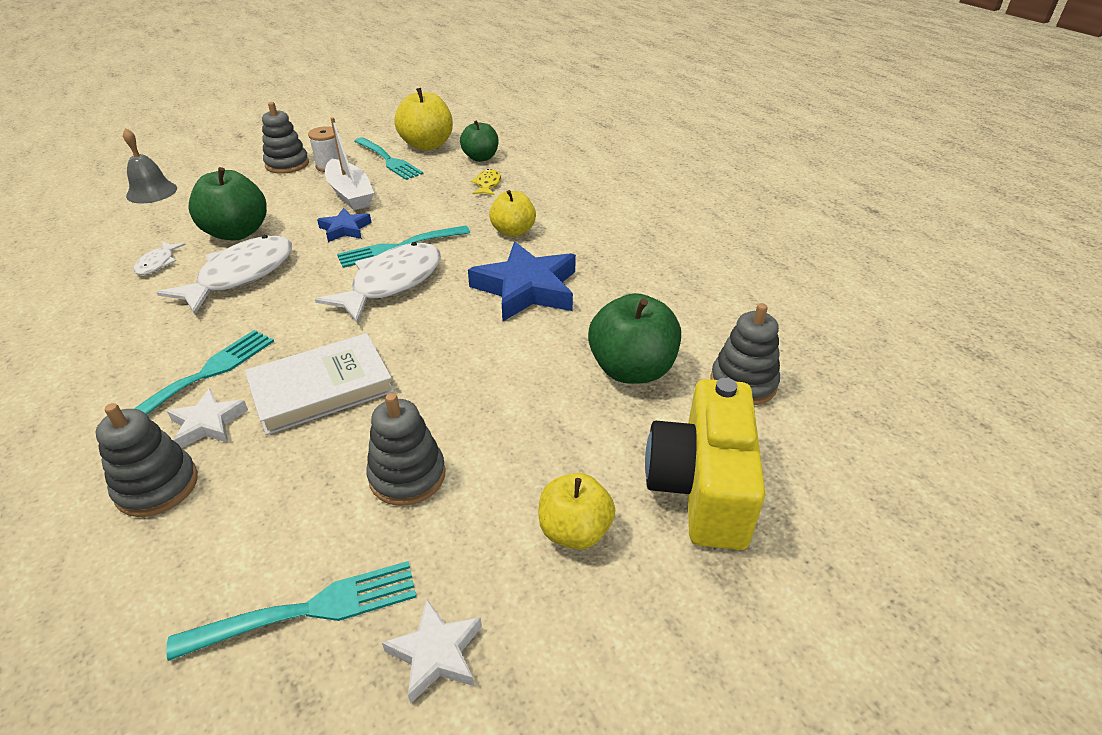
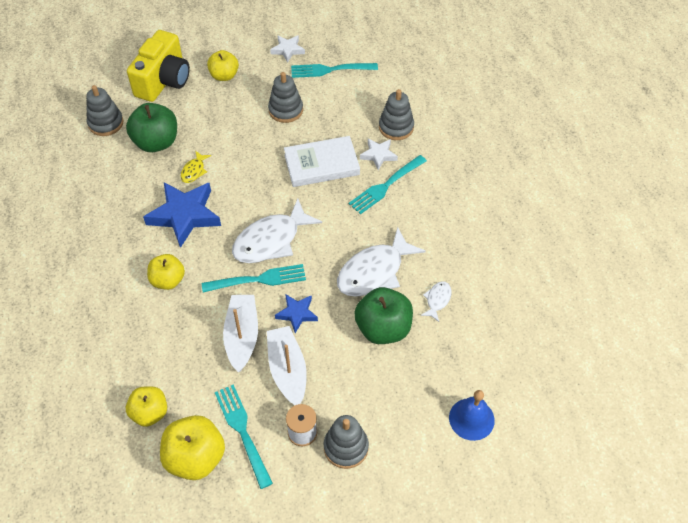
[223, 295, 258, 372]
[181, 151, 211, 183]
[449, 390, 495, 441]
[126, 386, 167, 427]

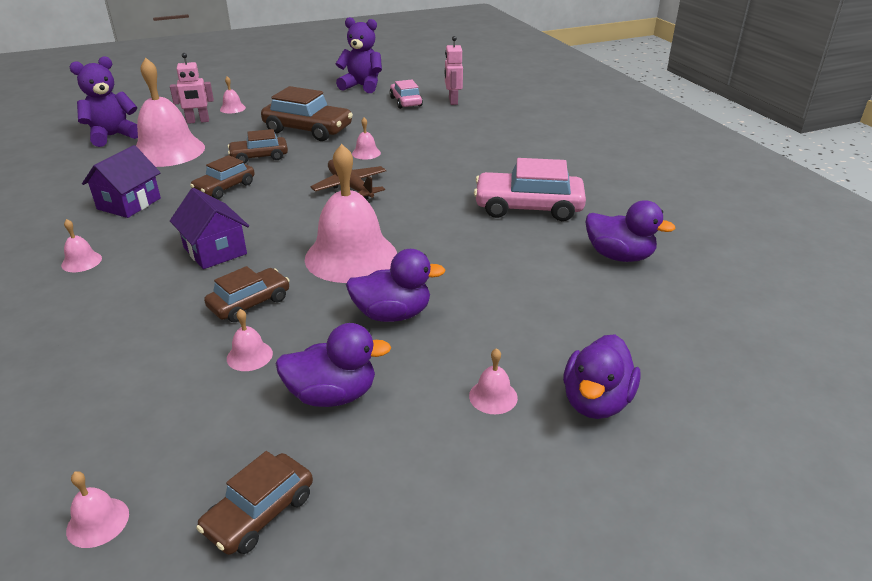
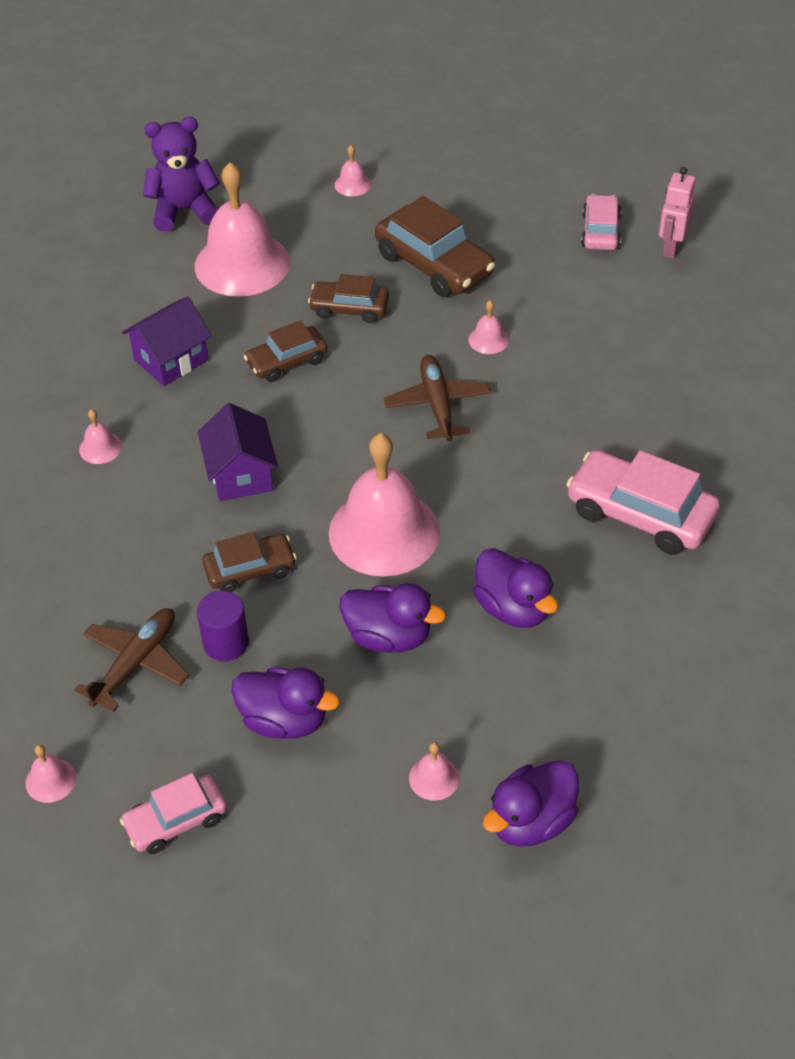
[170, 53, 214, 124] (first image)
[336, 17, 382, 93] (first image)
[74, 608, 189, 712]
[473, 548, 558, 628]
[197, 591, 249, 661]
[120, 773, 227, 854]

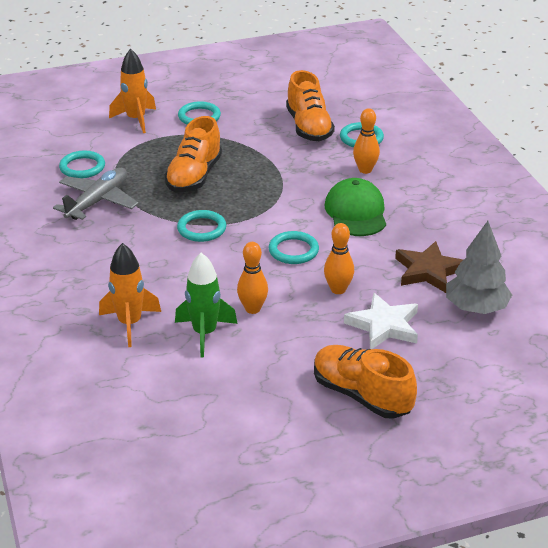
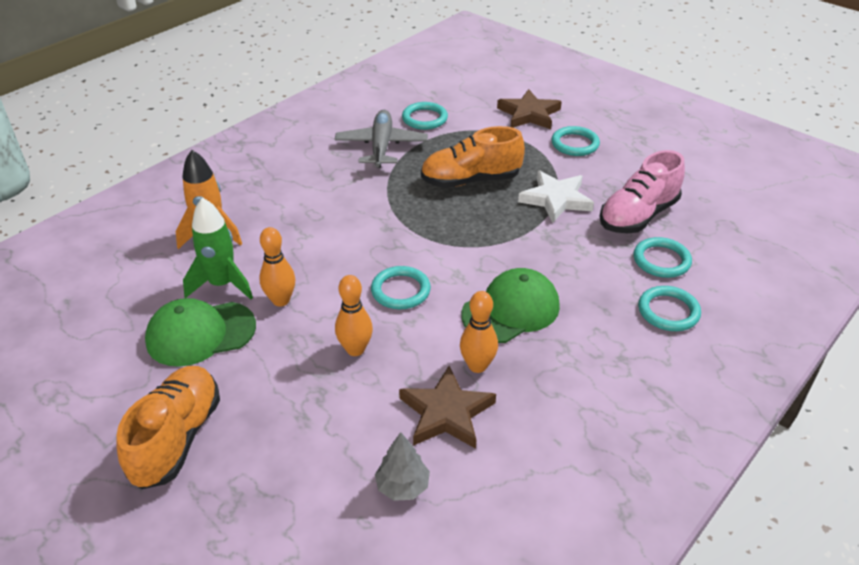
[145, 298, 256, 367]
[638, 286, 701, 331]
[518, 170, 594, 223]
[460, 291, 498, 373]
[497, 89, 562, 129]
[599, 150, 685, 233]
[335, 110, 428, 168]
[375, 432, 430, 501]

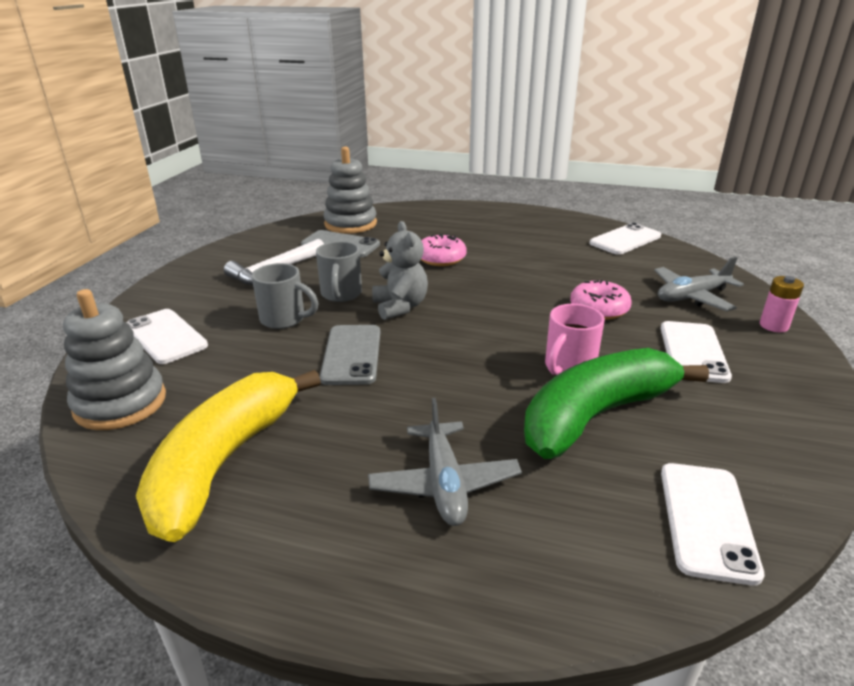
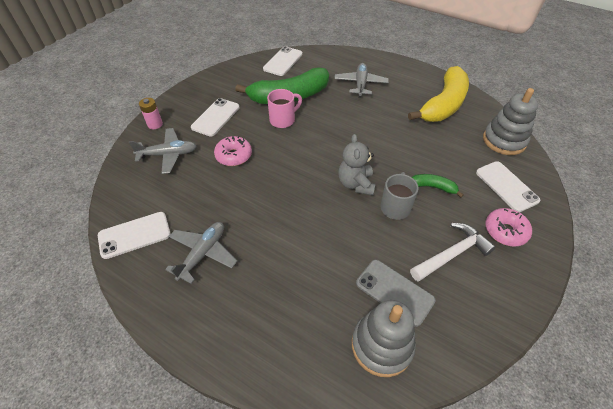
[320, 325, 380, 385] (first image)
[165, 222, 237, 284]
[485, 208, 532, 247]
[412, 174, 464, 197]

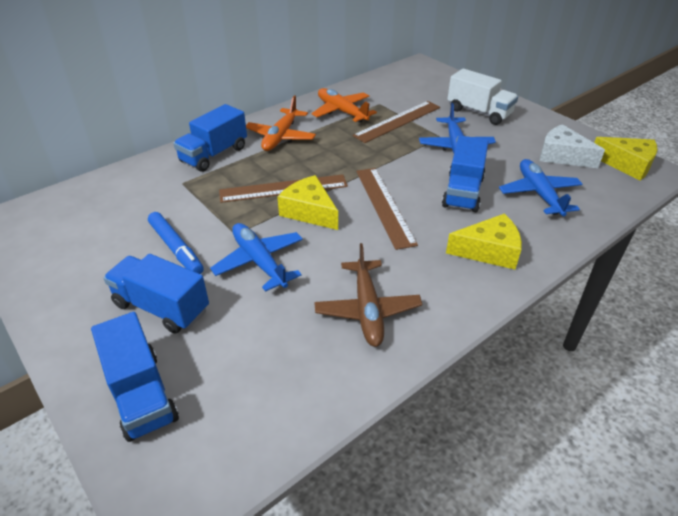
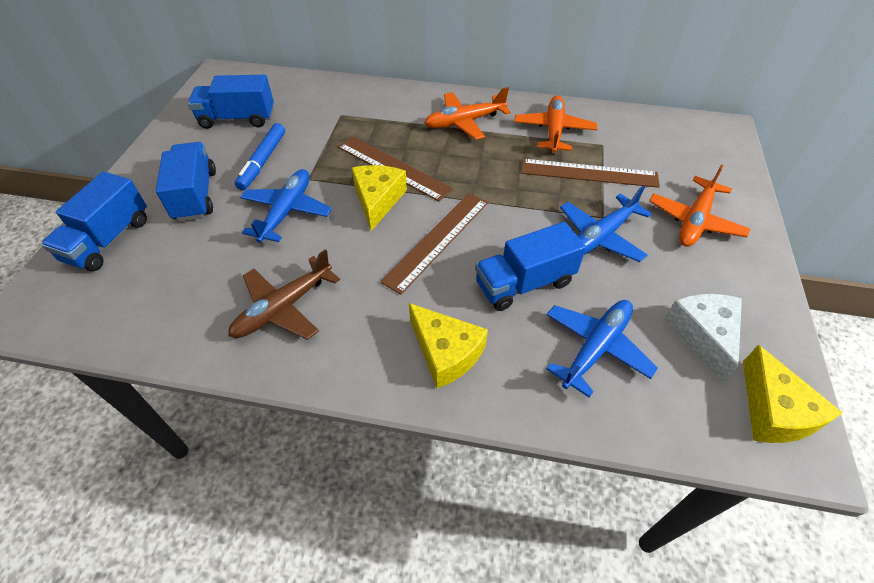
[188, 75, 274, 129]
[649, 165, 750, 247]

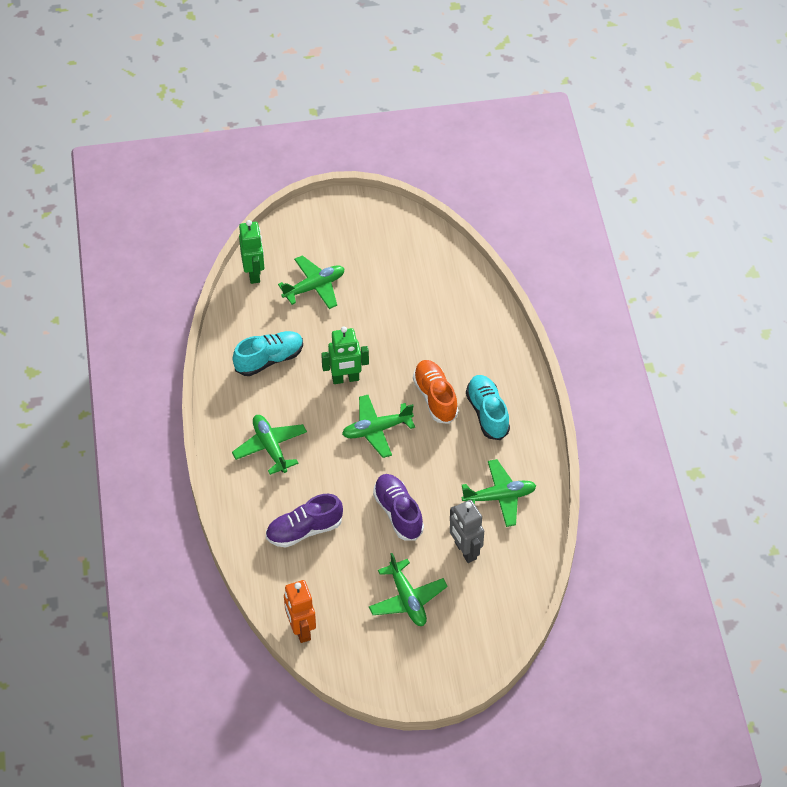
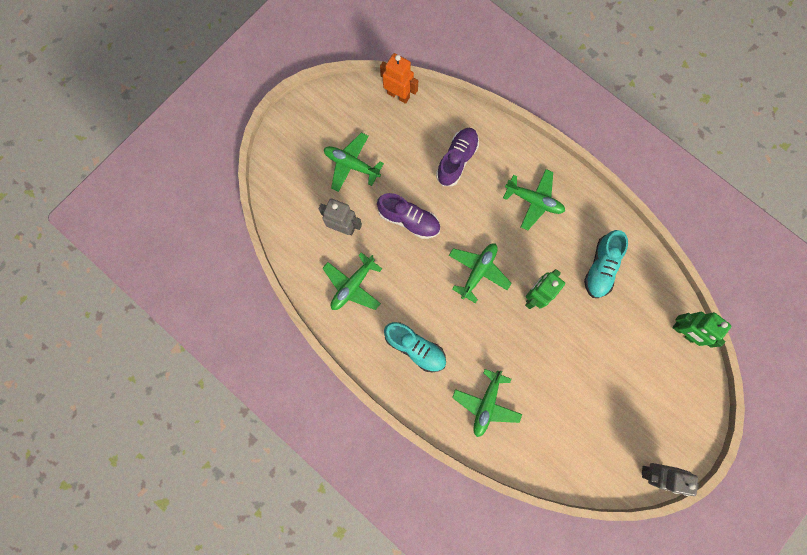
[413, 360, 458, 424] (first image)
[642, 463, 699, 496]
[452, 369, 522, 437]

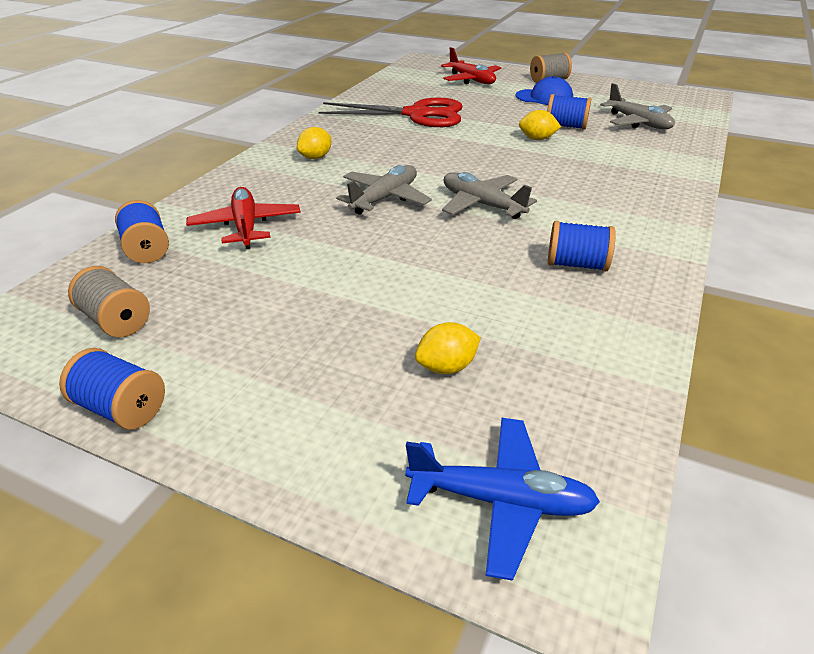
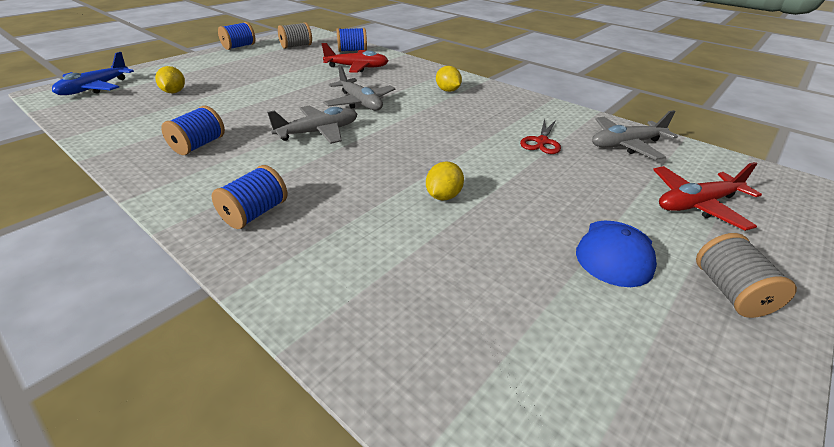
[212, 165, 287, 229]
[592, 110, 678, 160]
[520, 118, 561, 154]

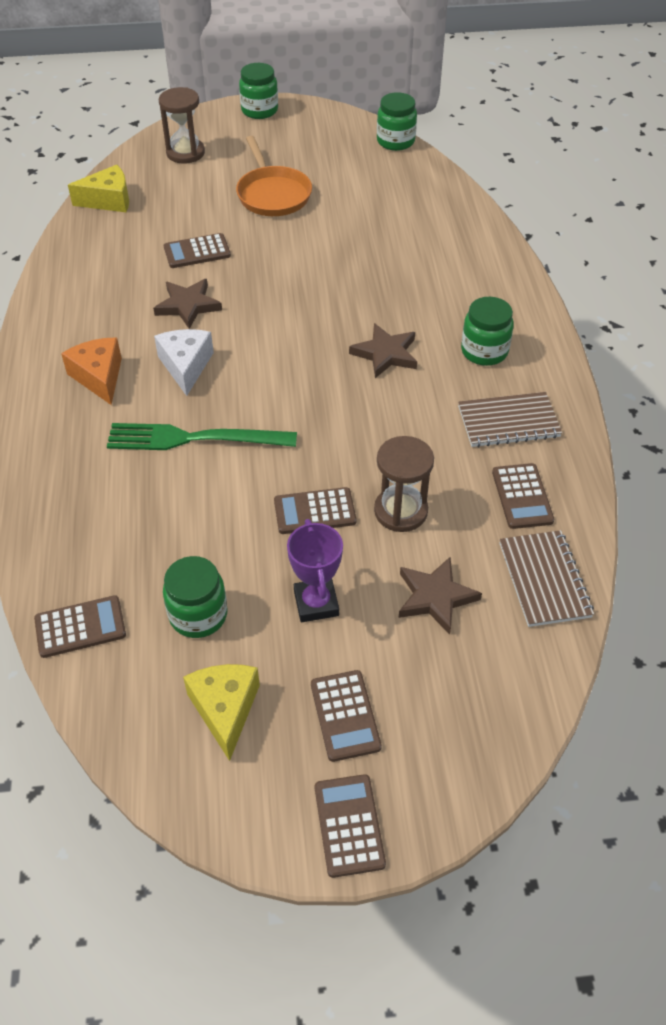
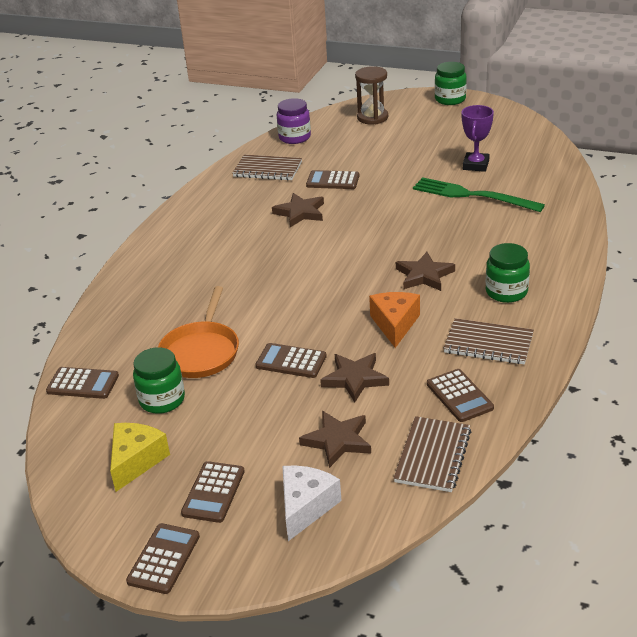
[377, 92, 417, 151] (first image)
[232, 155, 302, 180]
[369, 292, 420, 348]
[413, 177, 545, 212]
[282, 465, 342, 541]
[158, 286, 239, 378]
[461, 105, 494, 172]
[277, 98, 311, 144]
[320, 353, 389, 402]
[427, 369, 494, 422]

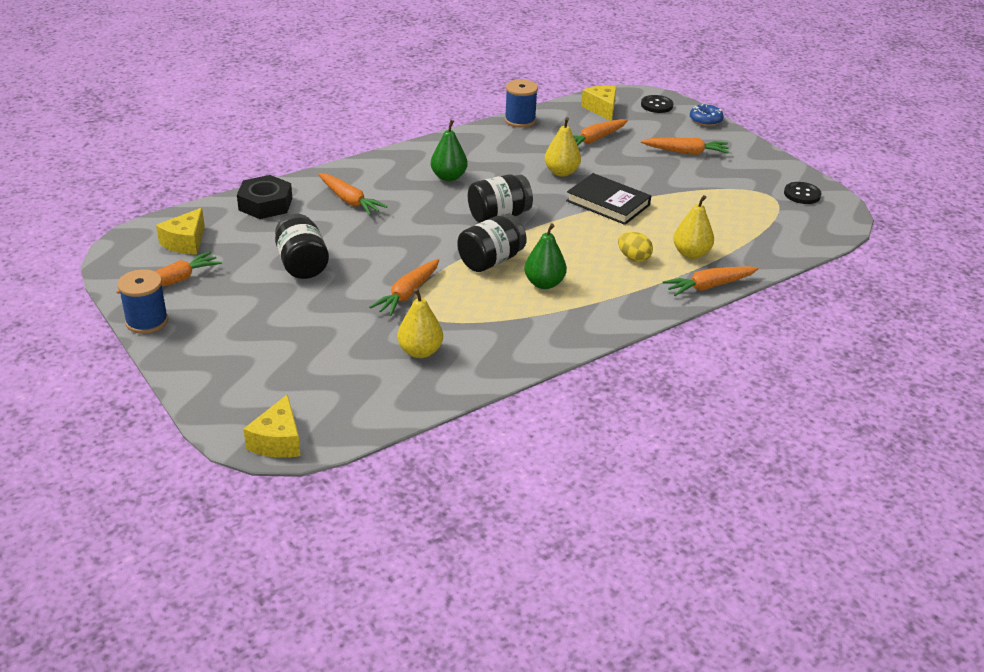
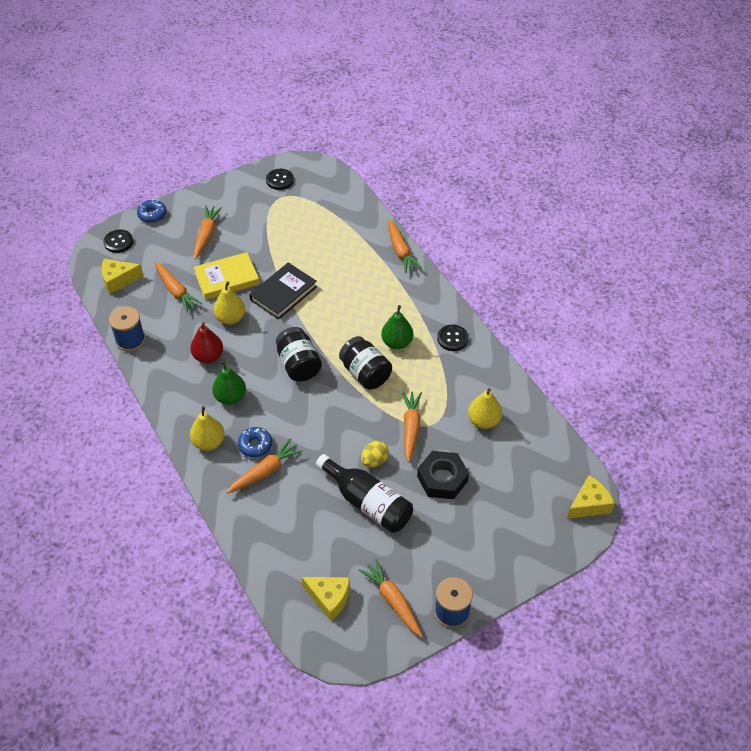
[190, 322, 223, 363]
[194, 252, 259, 300]
[238, 427, 272, 458]
[437, 325, 469, 351]
[417, 451, 469, 499]
[361, 441, 389, 467]
[190, 406, 225, 451]
[316, 454, 413, 533]
[567, 475, 615, 519]
[402, 391, 422, 463]

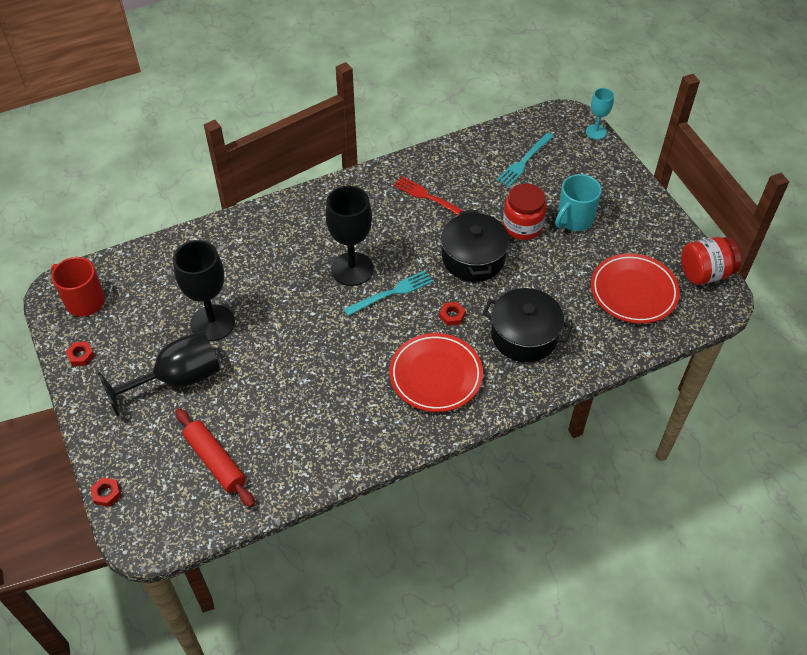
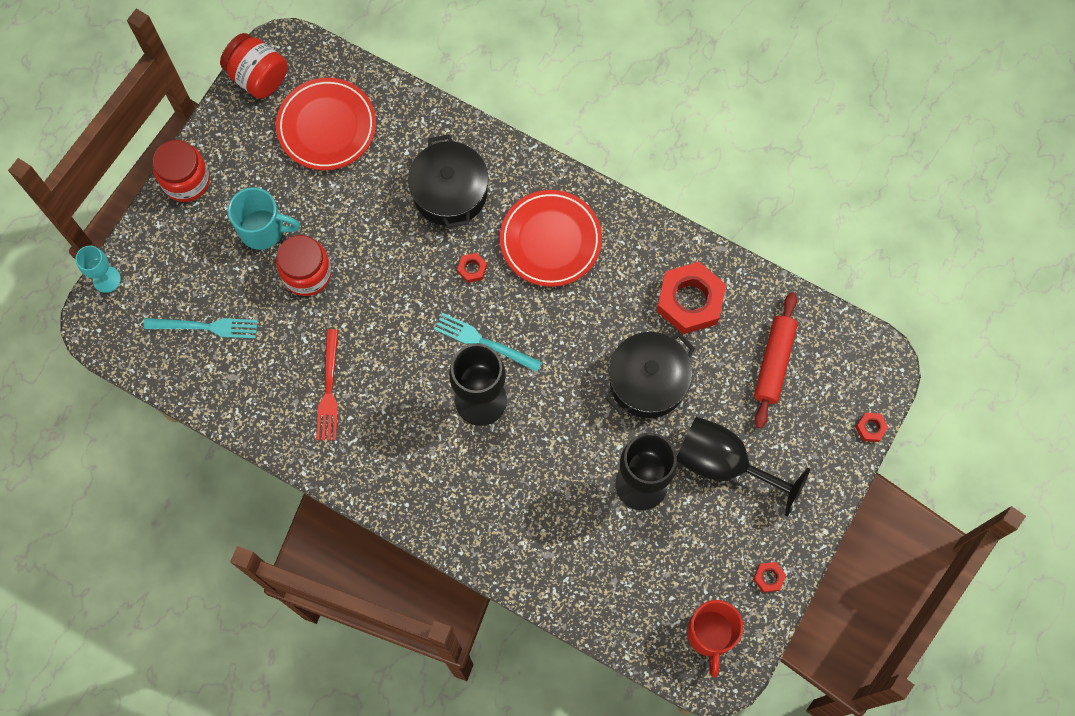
[153, 140, 210, 202]
[657, 262, 726, 334]
[605, 332, 695, 418]

